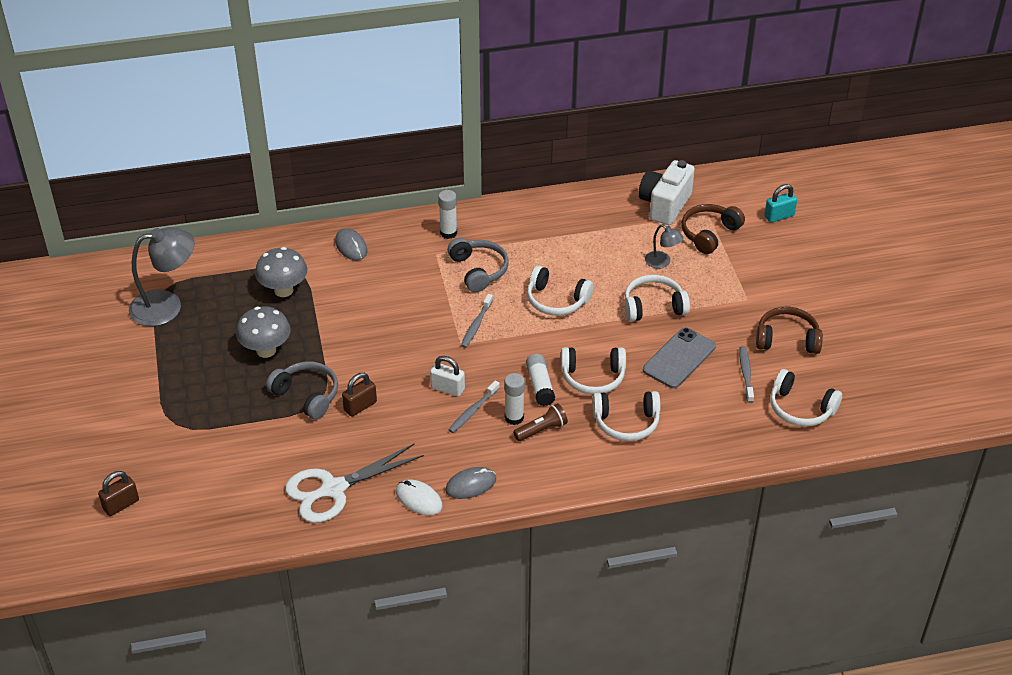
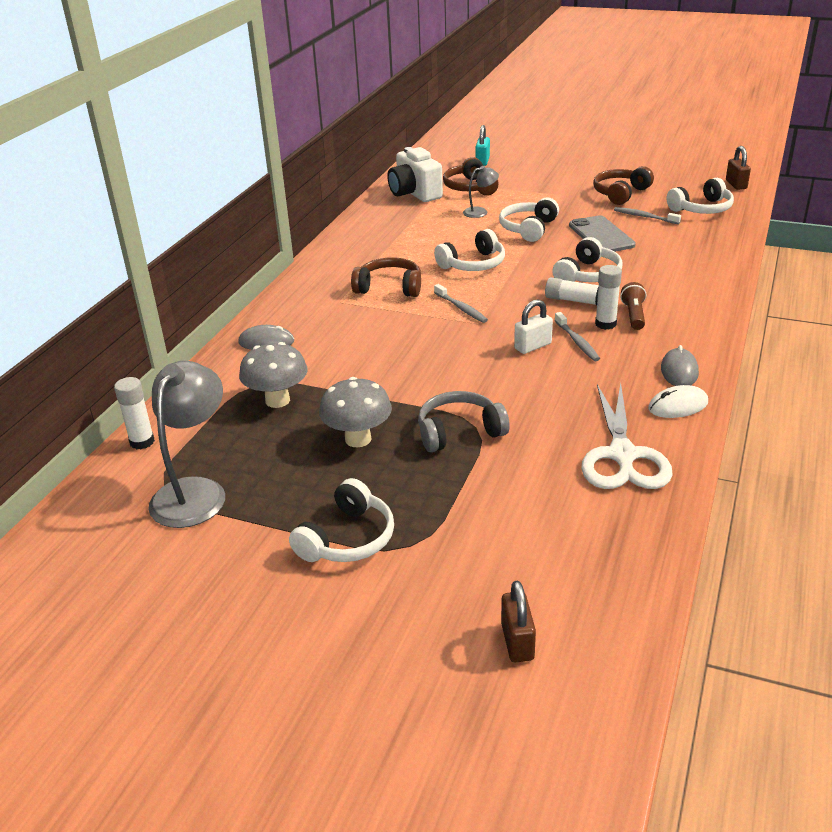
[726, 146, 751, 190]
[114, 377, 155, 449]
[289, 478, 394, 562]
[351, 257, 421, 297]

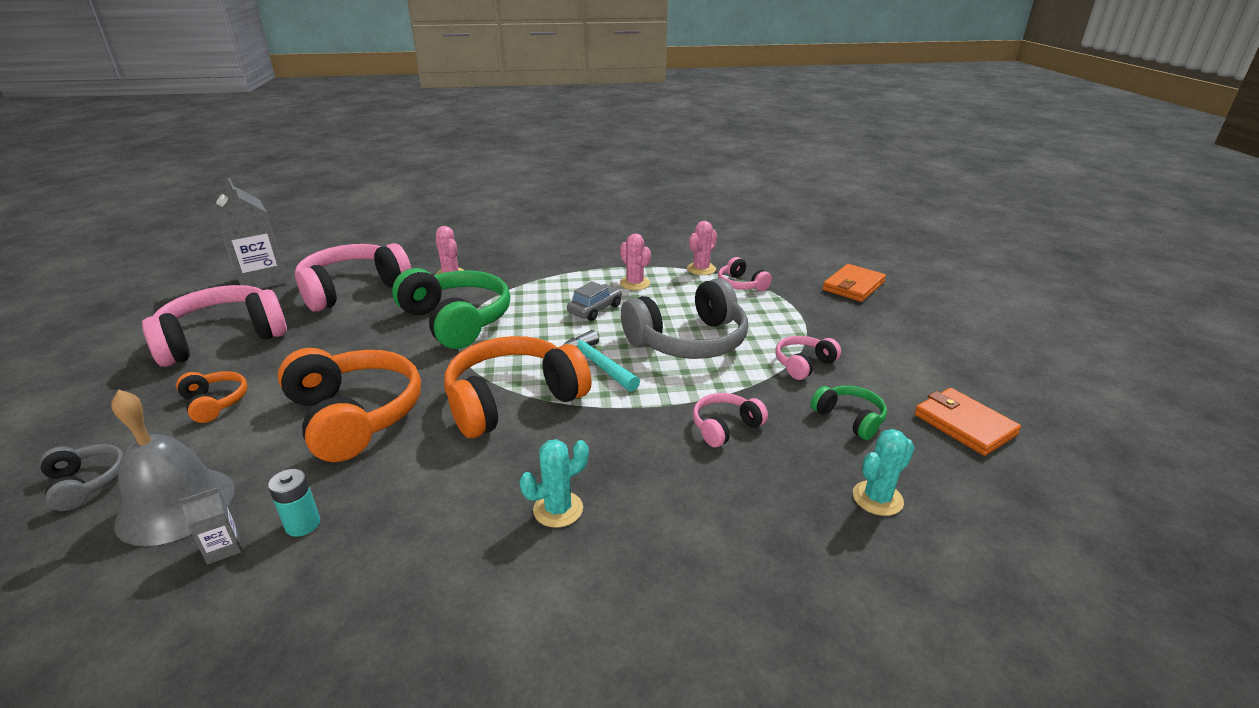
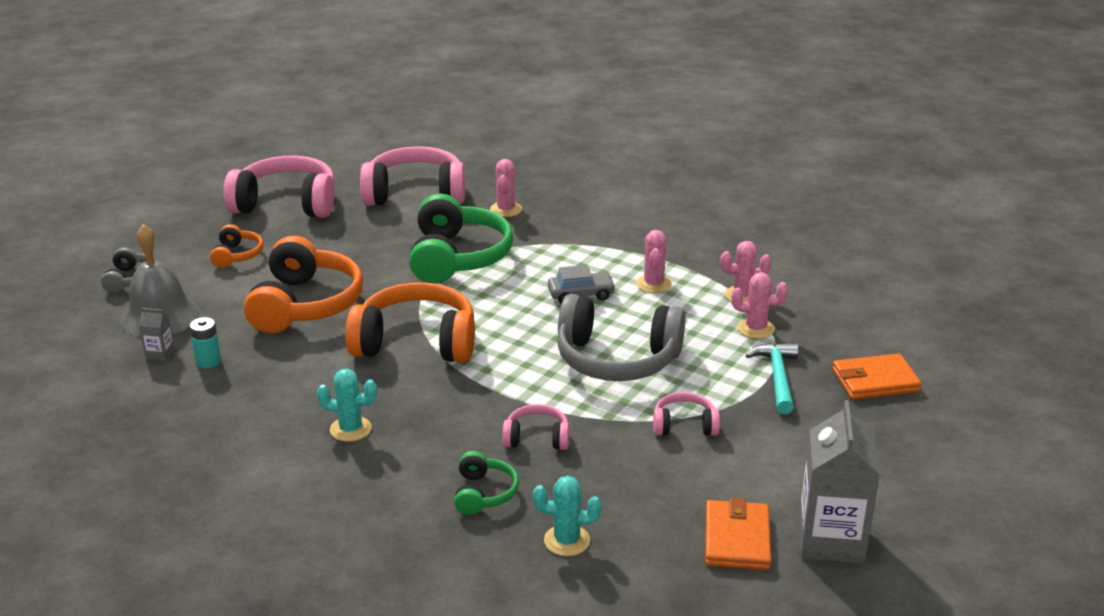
[799, 400, 880, 563]
[746, 343, 799, 414]
[454, 451, 519, 515]
[732, 272, 788, 339]

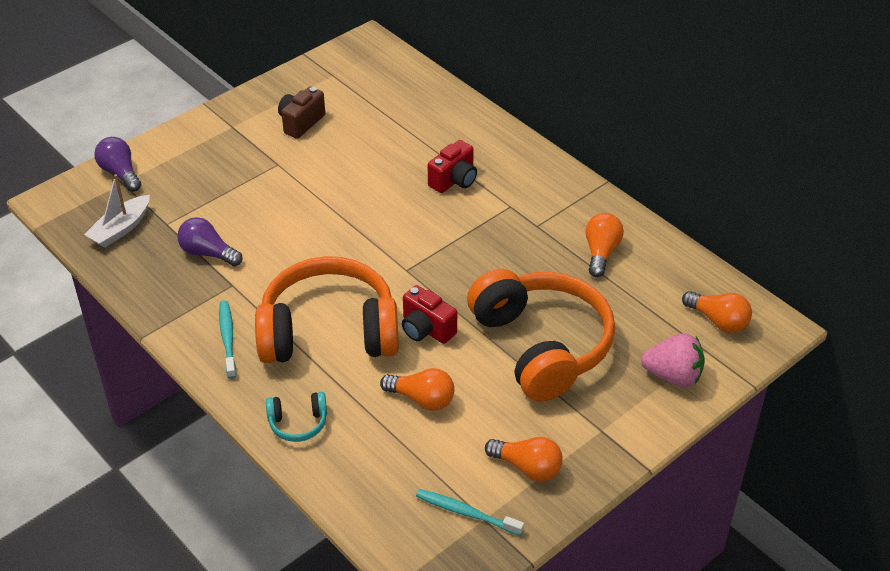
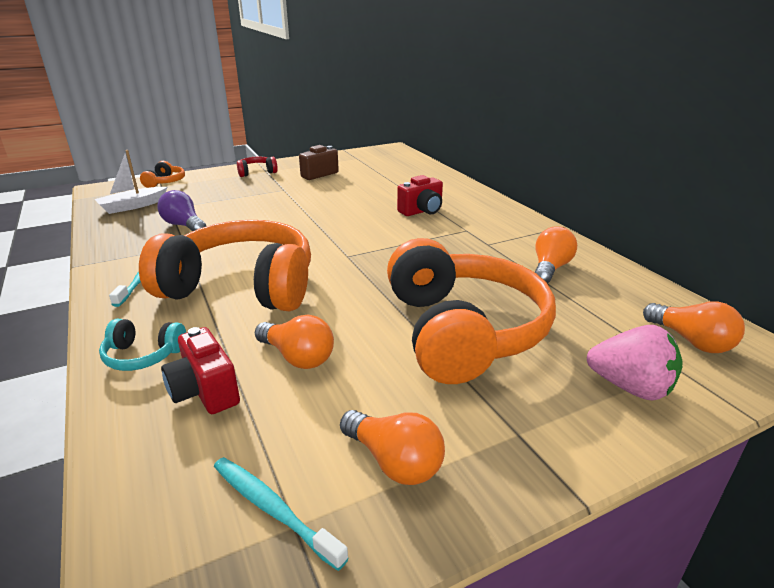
[237, 157, 278, 177]
[161, 327, 240, 414]
[140, 161, 185, 188]

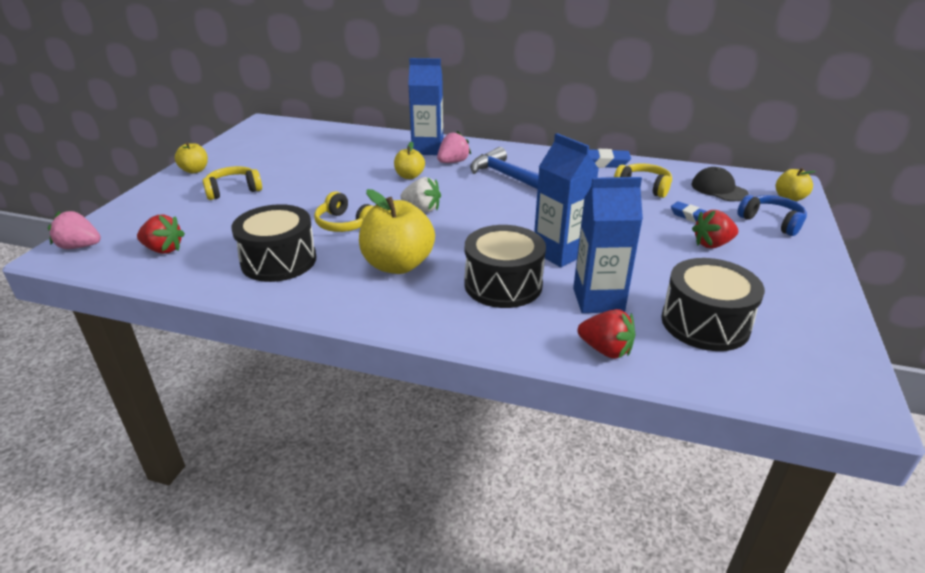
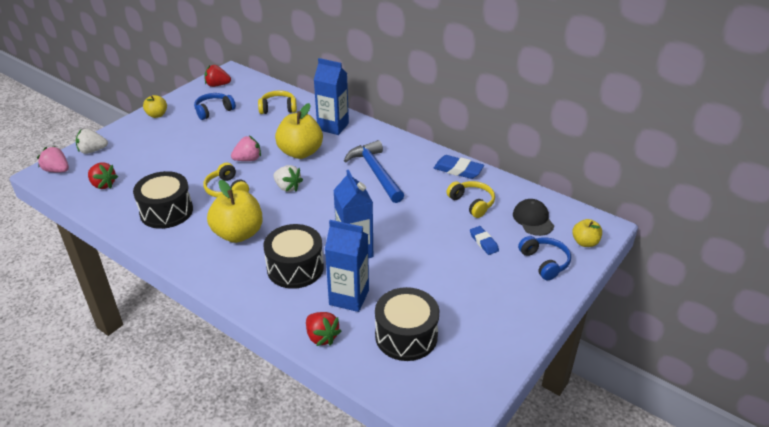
[76, 129, 108, 154]
[194, 93, 236, 120]
[258, 91, 297, 114]
[231, 136, 261, 161]
[205, 65, 231, 87]
[275, 103, 323, 159]

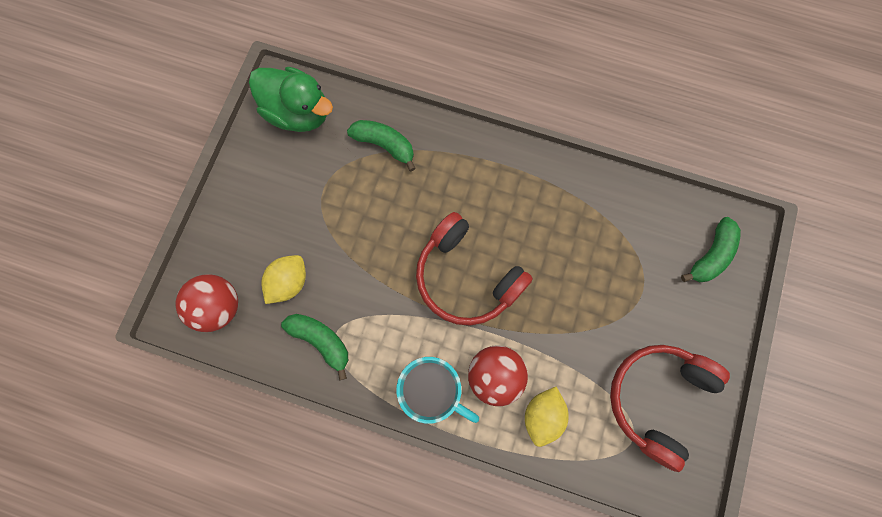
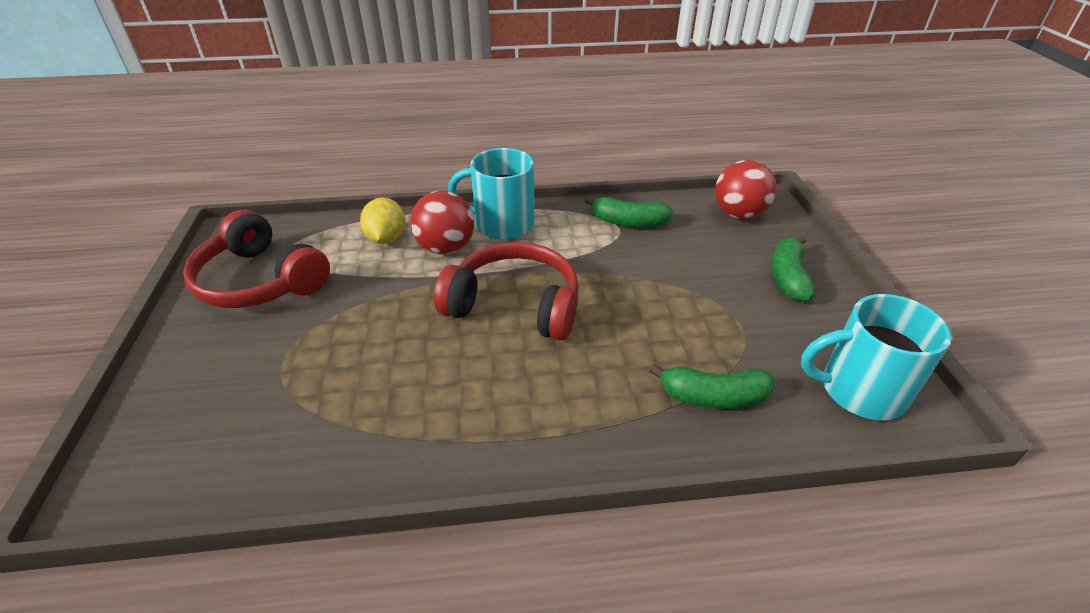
[261, 255, 306, 304] (first image)
[771, 236, 814, 302]
[801, 294, 952, 421]
[183, 209, 330, 308]

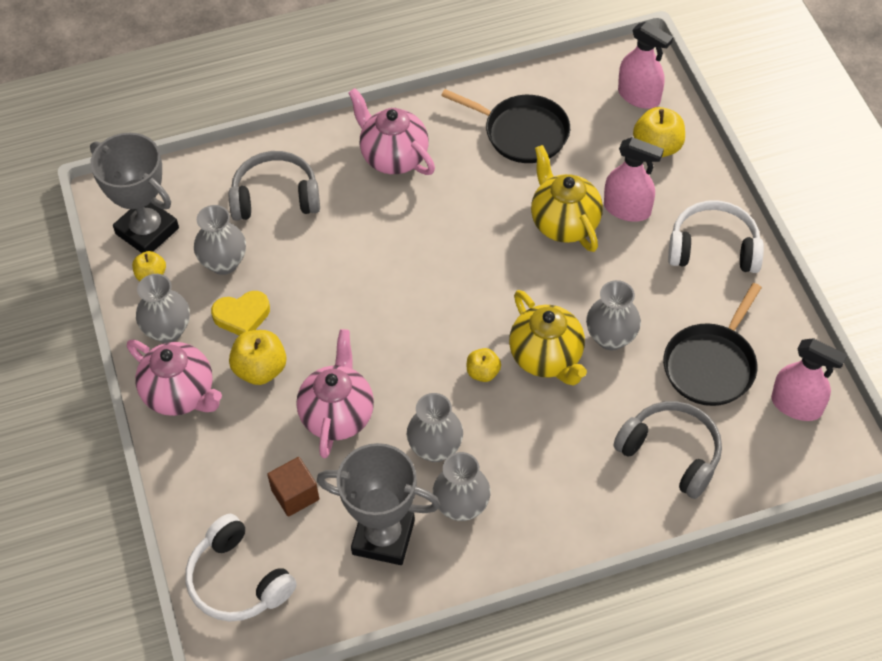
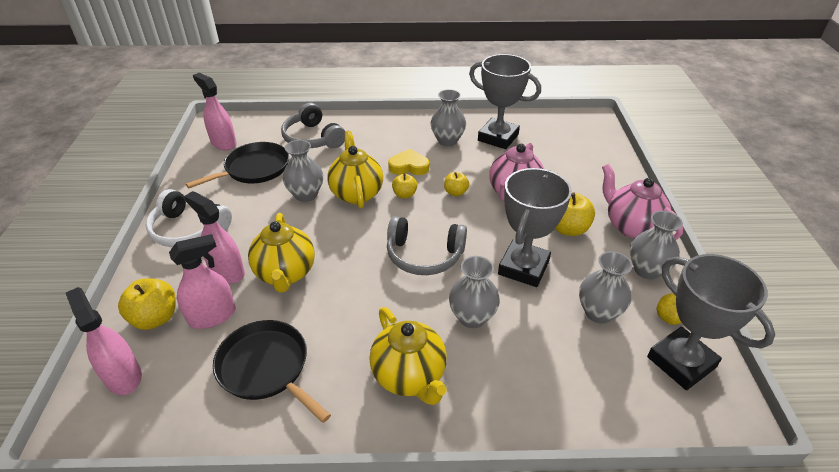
[185, 514, 297, 621] (first image)
[267, 457, 319, 517] (first image)
[169, 234, 236, 329]
[444, 172, 469, 196]
[498, 168, 572, 287]
[388, 149, 429, 175]
[387, 216, 467, 275]
[449, 256, 500, 328]
[370, 307, 447, 405]

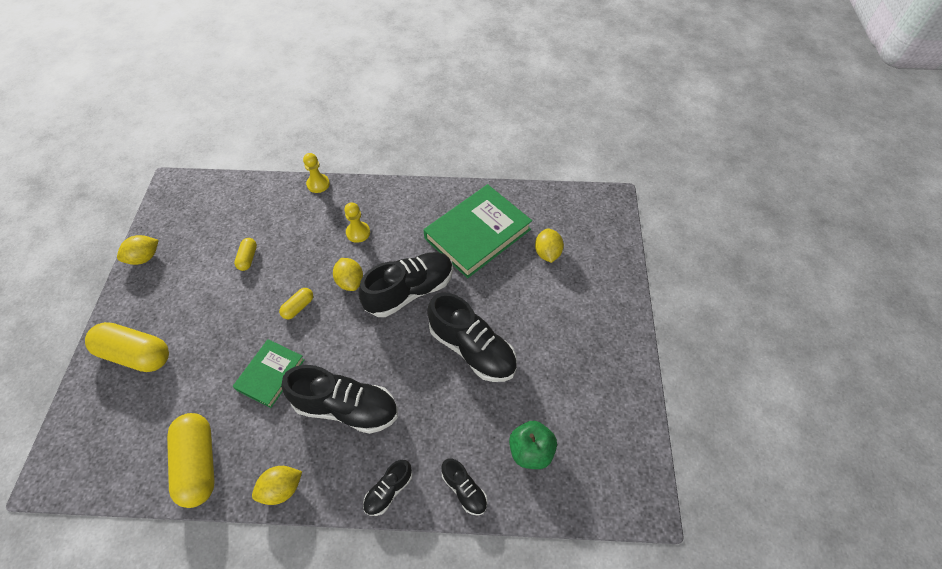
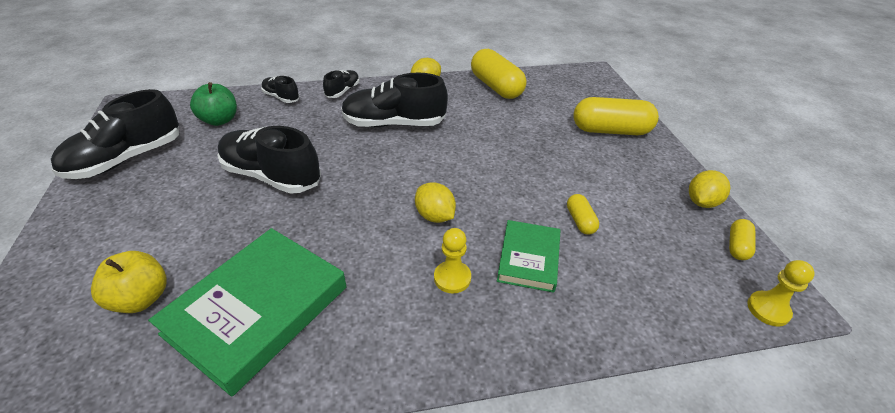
[497, 220, 561, 293]
[729, 219, 755, 260]
[747, 260, 815, 327]
[51, 89, 179, 179]
[91, 251, 167, 313]

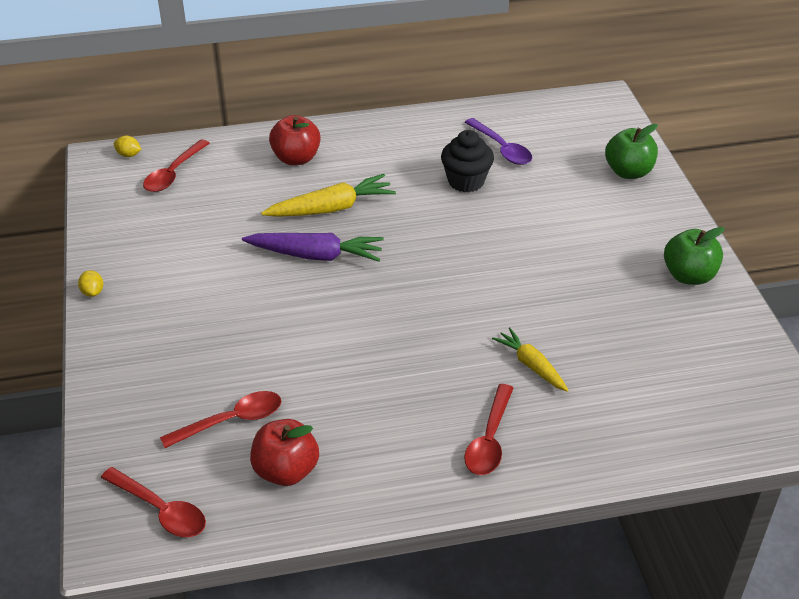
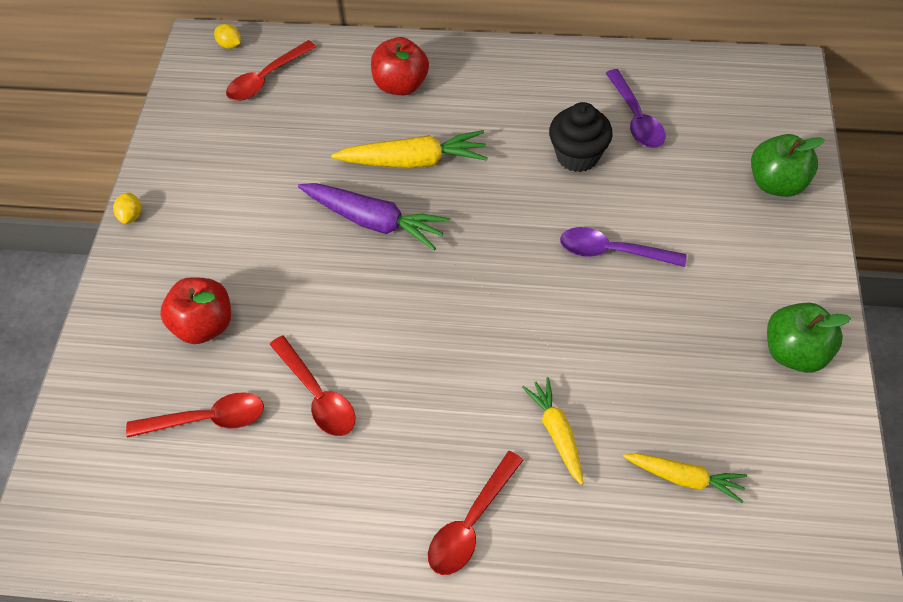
[560, 227, 686, 267]
[623, 453, 747, 503]
[270, 335, 355, 436]
[160, 277, 231, 344]

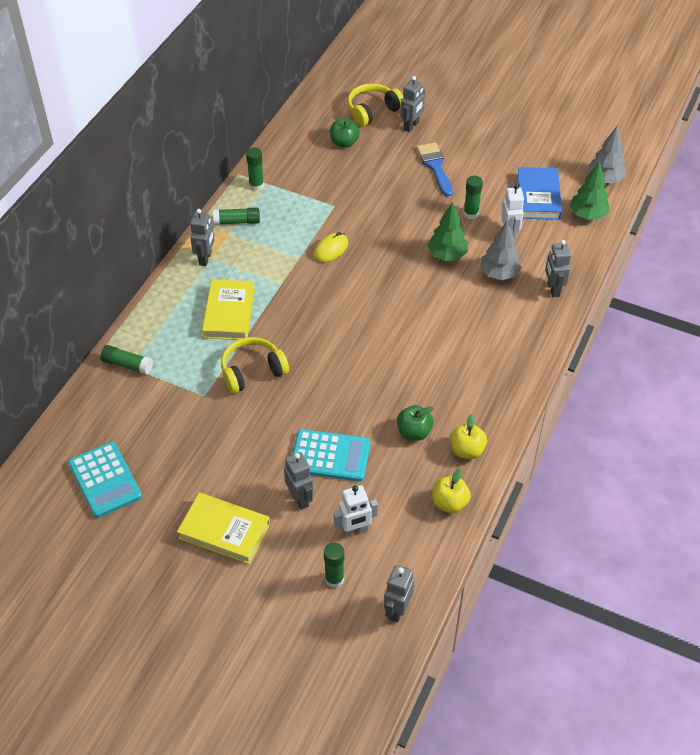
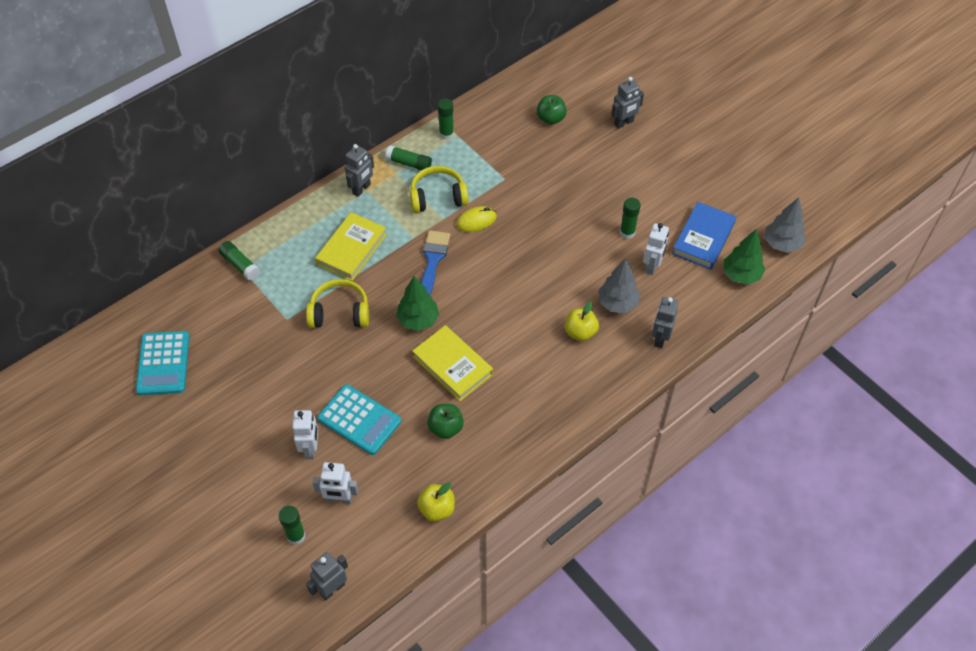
[412, 325, 493, 401]
[410, 166, 469, 213]
[421, 230, 450, 295]
[396, 276, 439, 331]
[565, 301, 599, 341]
[292, 410, 318, 459]

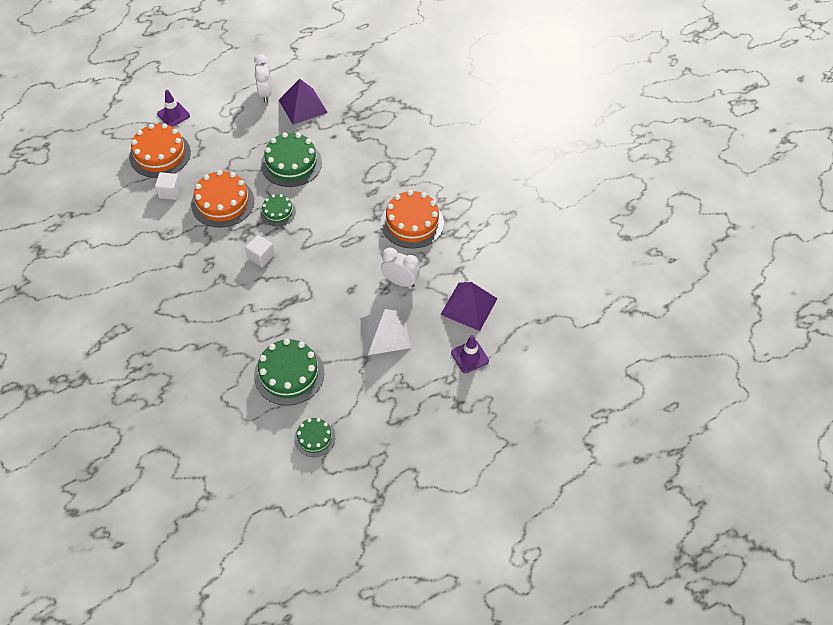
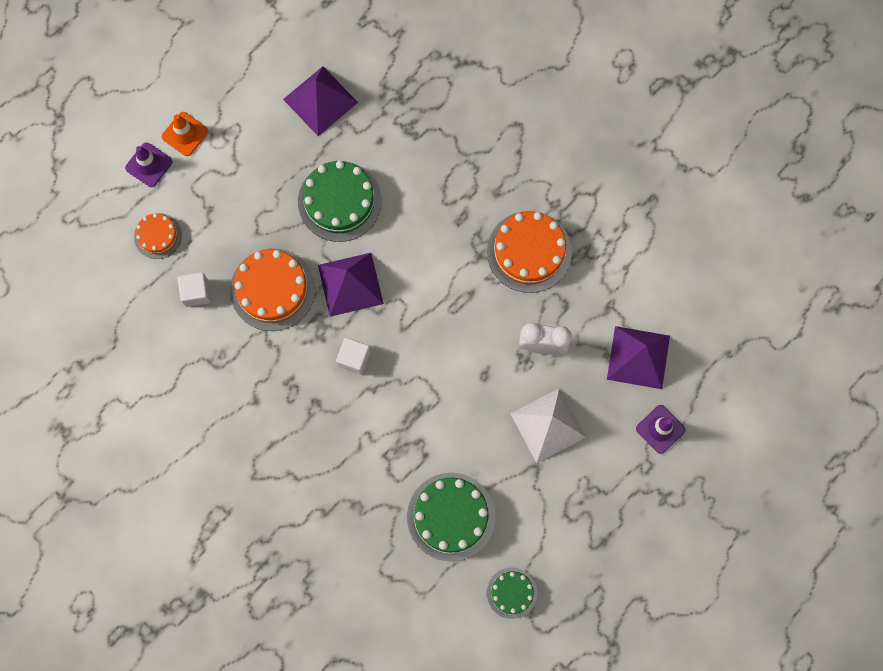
[254, 54, 272, 103] (first image)
[162, 112, 209, 156]
[318, 253, 384, 317]
[134, 213, 182, 259]

